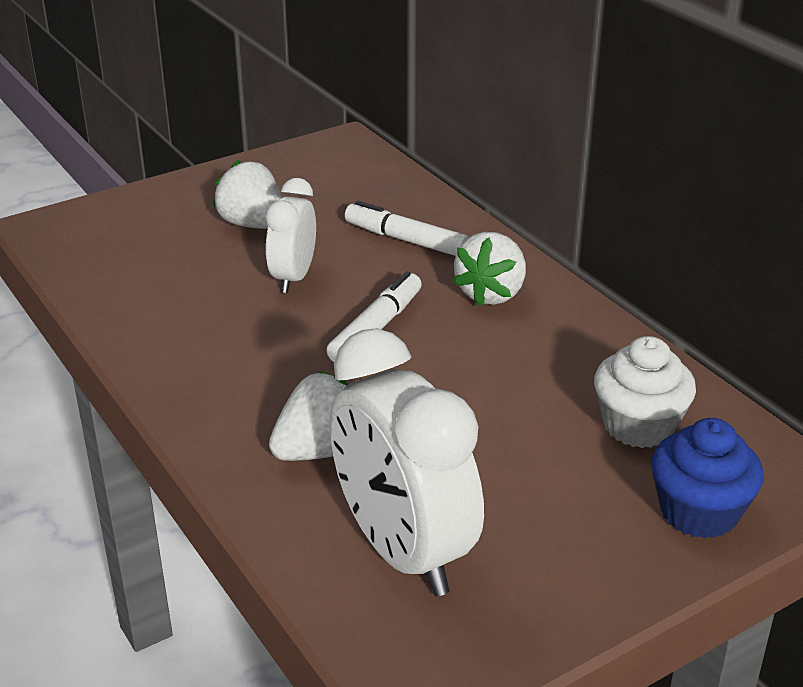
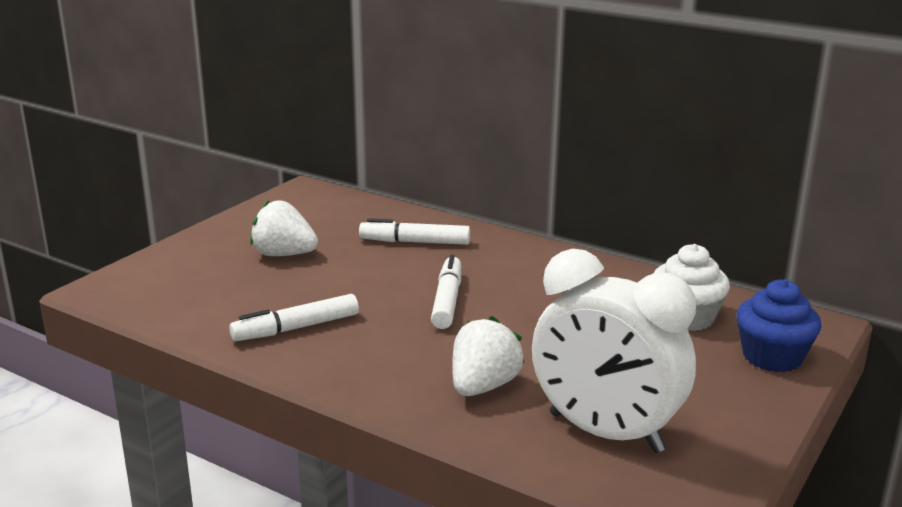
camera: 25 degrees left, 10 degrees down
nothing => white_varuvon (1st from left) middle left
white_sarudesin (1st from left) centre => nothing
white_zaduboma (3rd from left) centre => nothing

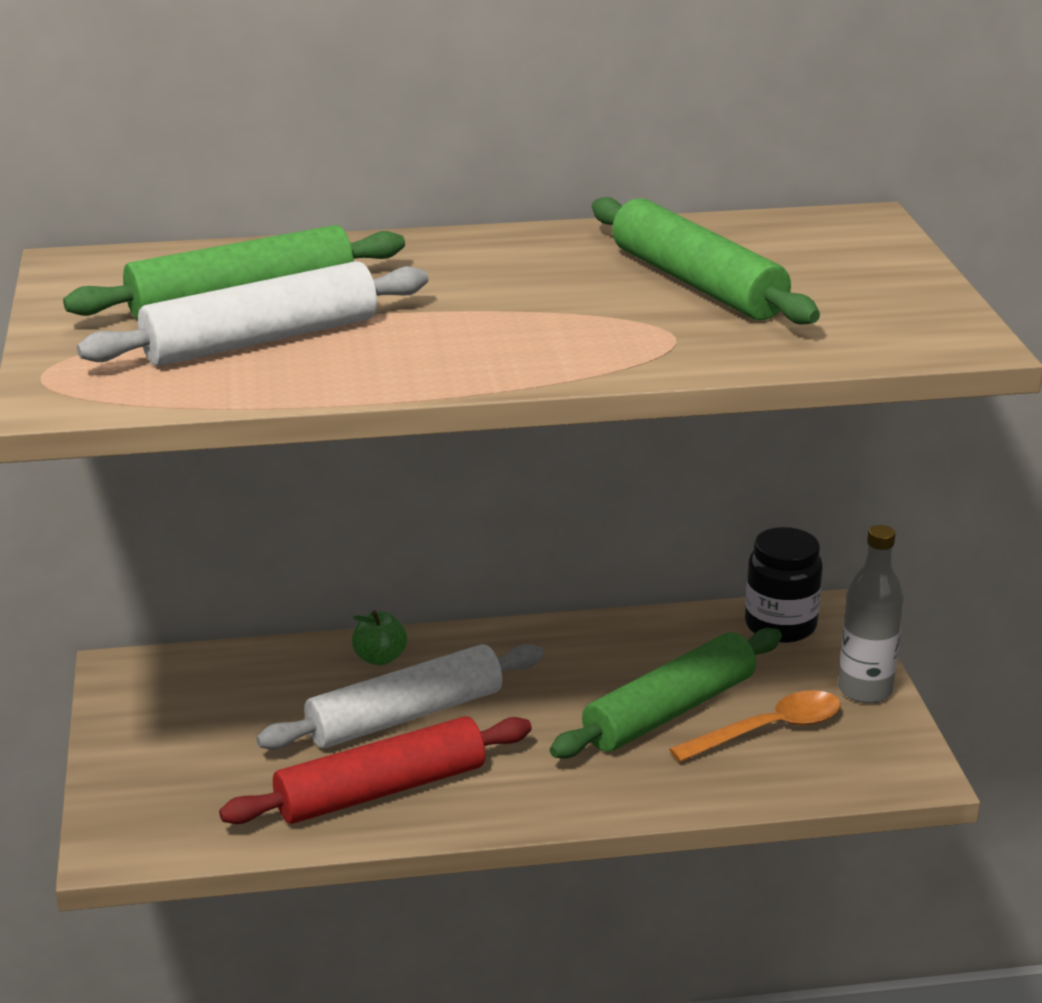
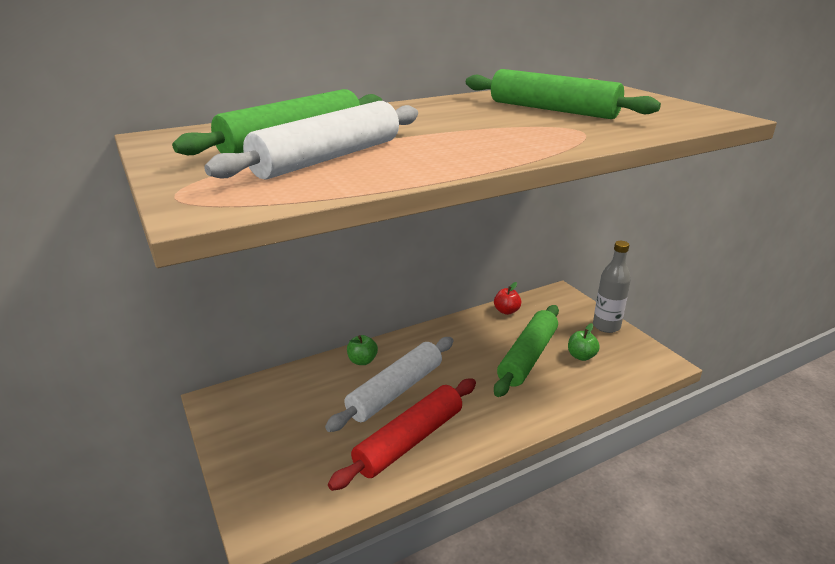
camera: 20 degrees left, 0 degrees up
nothing => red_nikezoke centre
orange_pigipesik bottom right => green_nikezoke (2nd from left) middle right
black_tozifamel middle right => nothing

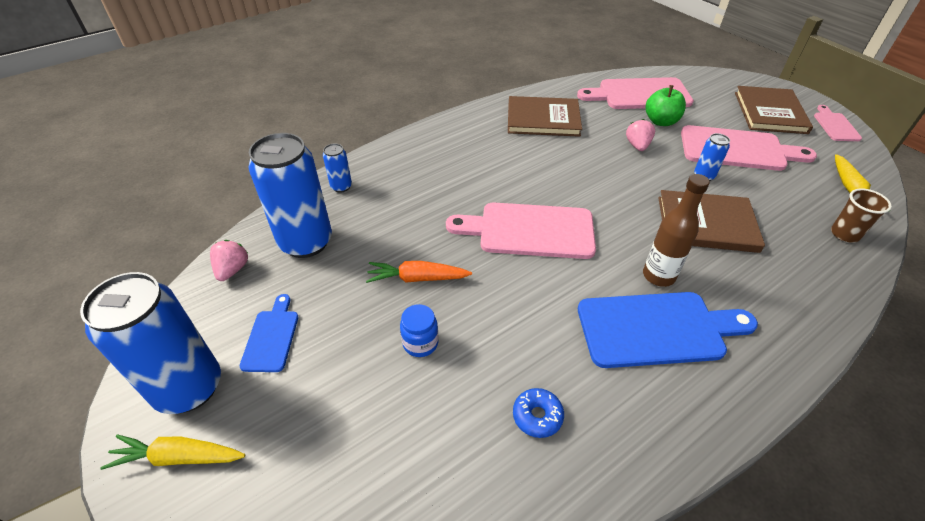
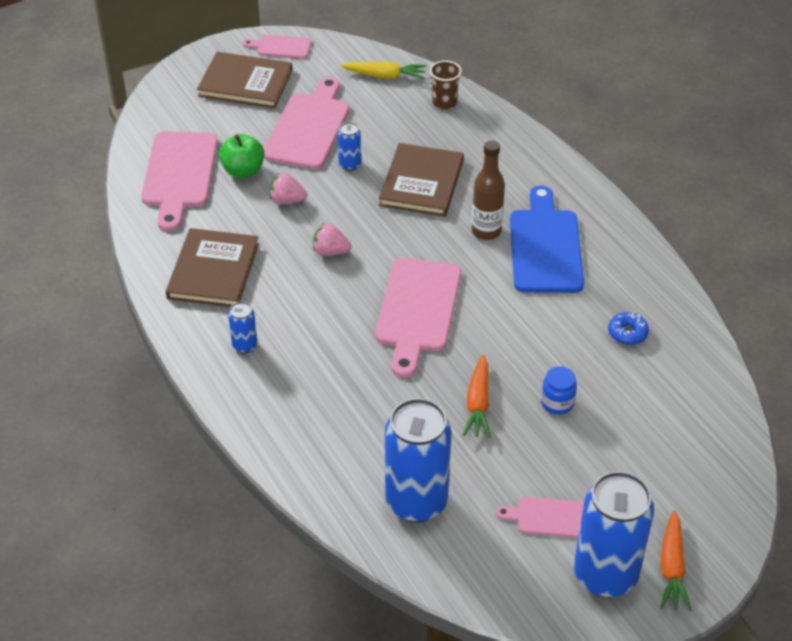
camera: 85 degrees left, 0 degrees up
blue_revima (3rd from left in the first image) top centre => blue_revima (1st from left) middle left, moved
pink_zaduboma (1st from left in the first image) middle left => pink_zaduboma (2nd from left) centre, moved
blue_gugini (1st from left) middle left => pink_gugini (5th from left) bottom right
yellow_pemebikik (1st from left) bottom left => orange_pemebikik (2nd from left) bottom right

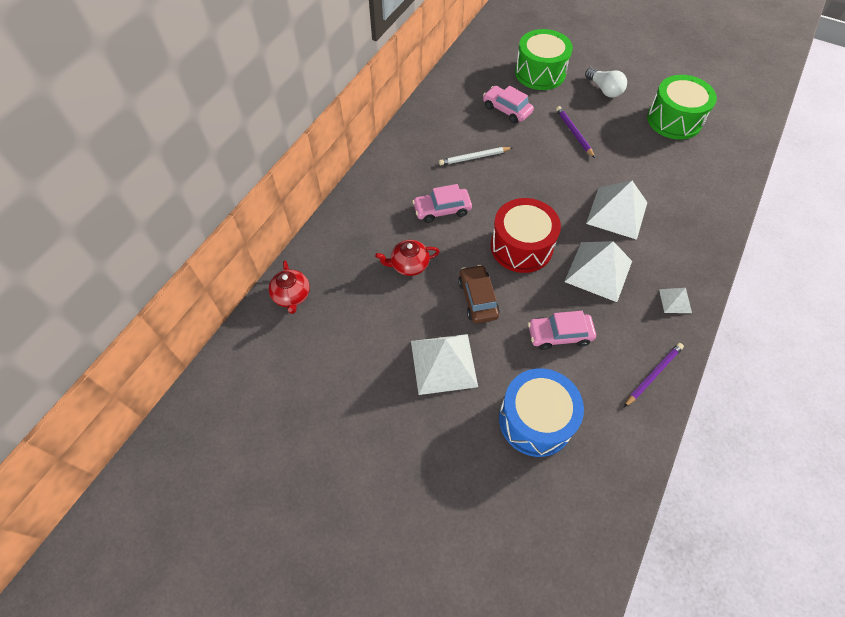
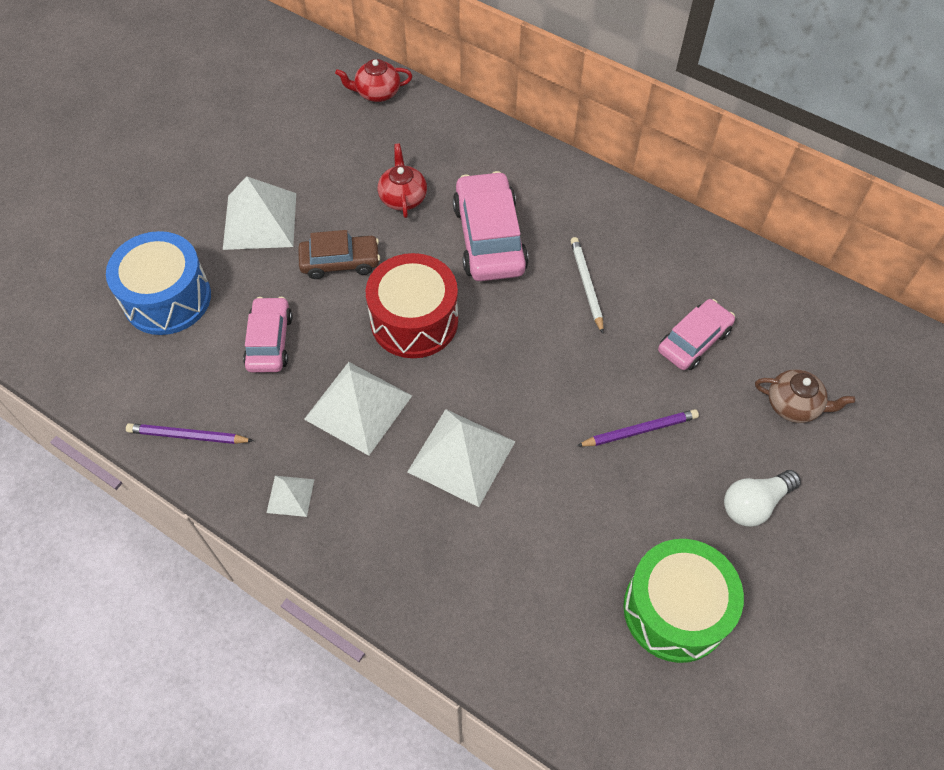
camera: 95 degrees right, 0 degrees up
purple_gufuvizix (2nd from left in the first image) middle right => purple_gufuvizix (1st from left) middle left, 135 degrees clockwise
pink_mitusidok (1st from left in the first image) top centre => pink_mitusidok (2nd from left) top centre, x1.59
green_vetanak (1st from left) top centre => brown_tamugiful middle right

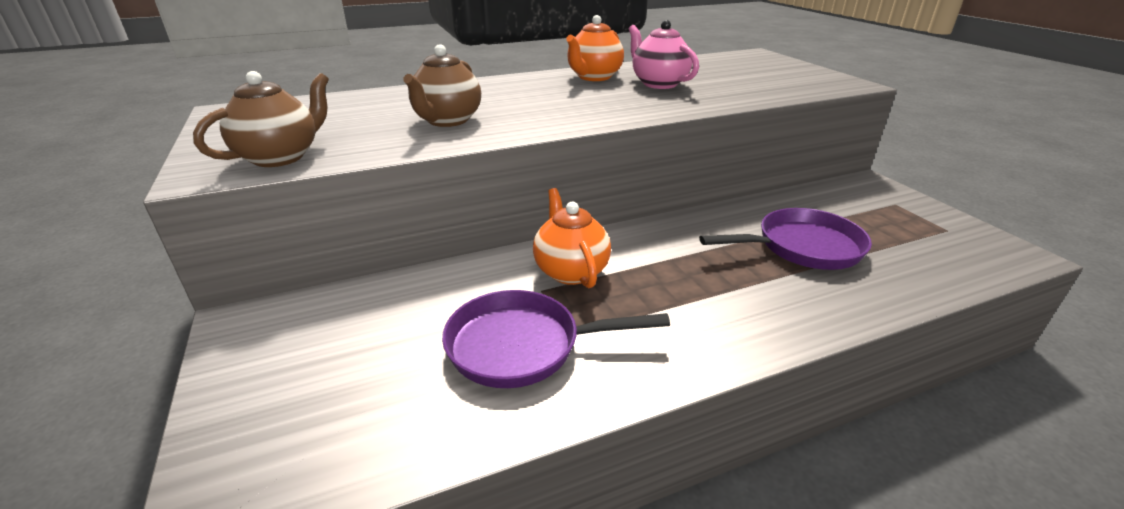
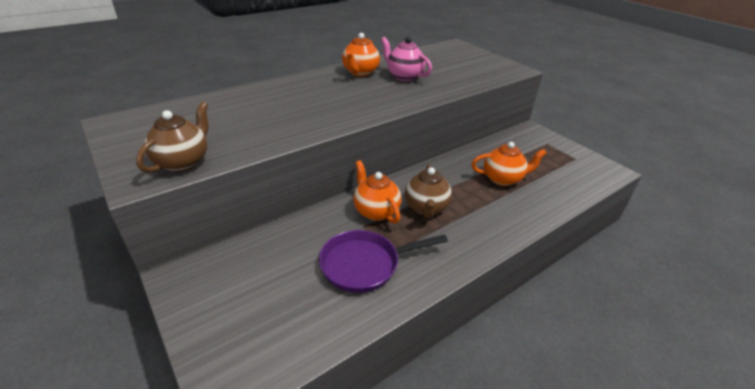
camera: 15 degrees left, 5 degrees up
brown_tamugiful (2nd from left) top centre => brown_tamugiful (2nd from left) centre, moved
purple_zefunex (2nd from left) middle right => orange_tamugiful (3rd from left) middle right

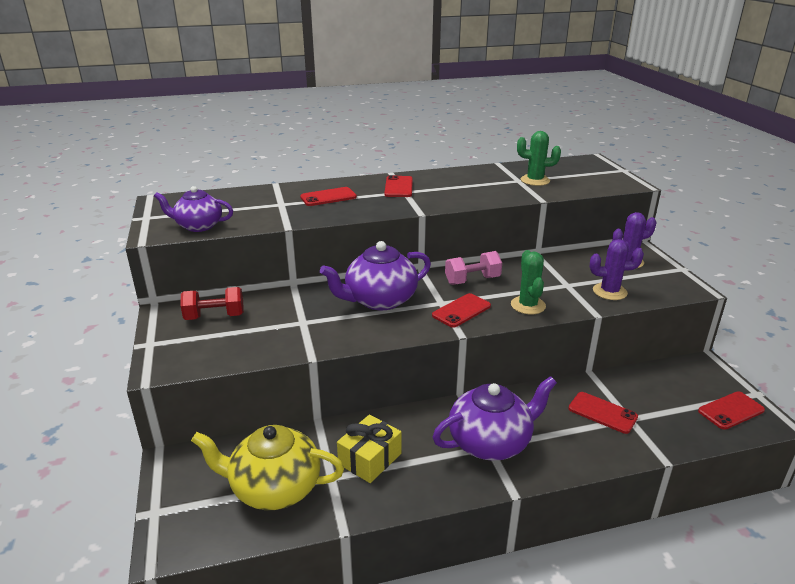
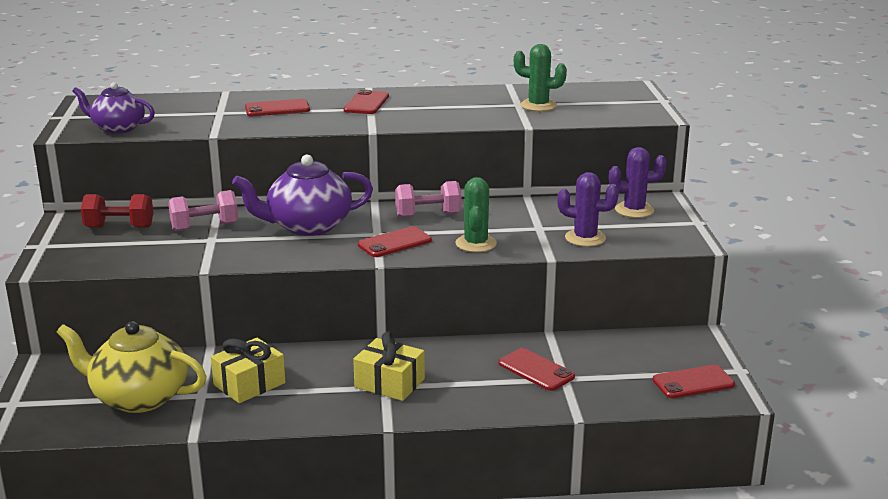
camera: 10 degrees right, 5 degrees down
nothing => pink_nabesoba (1st from left) middle left
purple_tamugiful (3rd from left) bottom centre => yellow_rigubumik (2nd from left) bottom centre

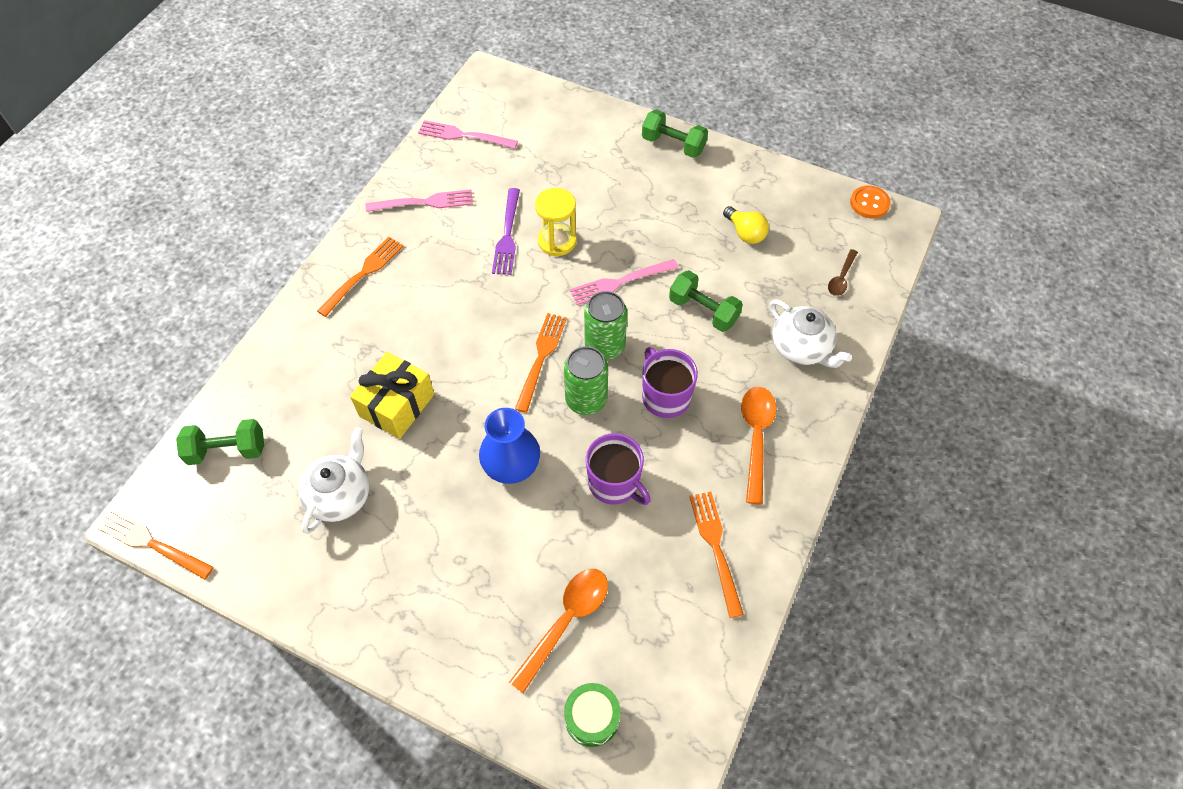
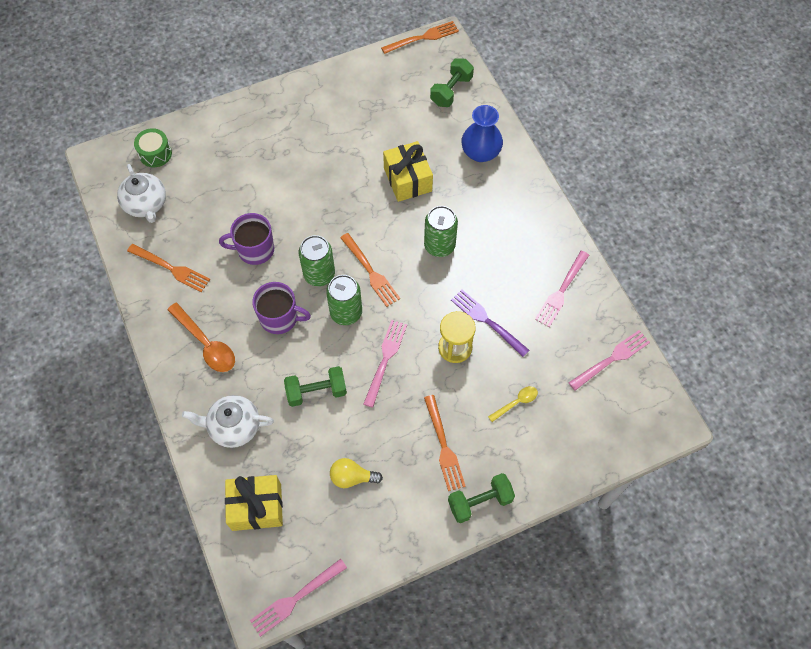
camera: 130 degrees right, 5 degrees up
white_tamugiful (1st from left) middle left => white_tamugiful (1st from left) top left, moved
brown_pigipesik middle right => yellow_rigubumik (1st from left) bottom left
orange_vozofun top right => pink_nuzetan (1st from left) bottom centre
nothing => green_revima (3rd from left) centre
orange_nuzetan (2nd from left in the first image) middle left => orange_nuzetan (4th from left) bottom centre, moved
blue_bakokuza centre => blue_bakokuza top centre, moved
nothing => yellow_pigipesik centre
orange_pigipesik (1st from left) bottom centre => nothing

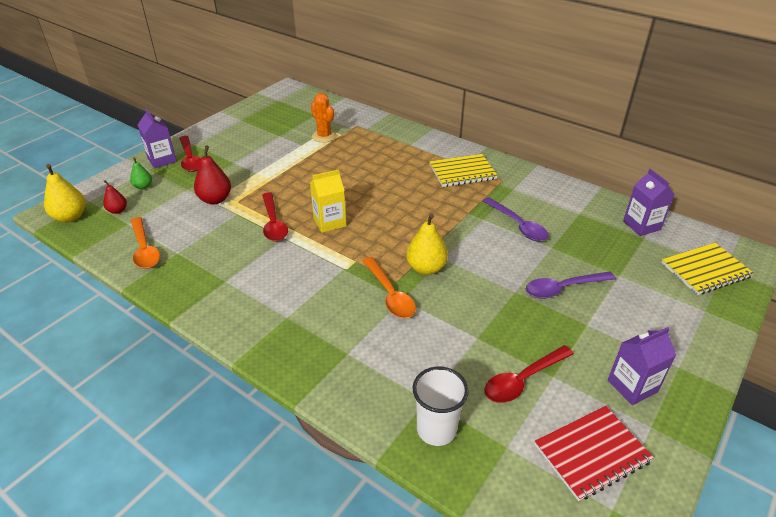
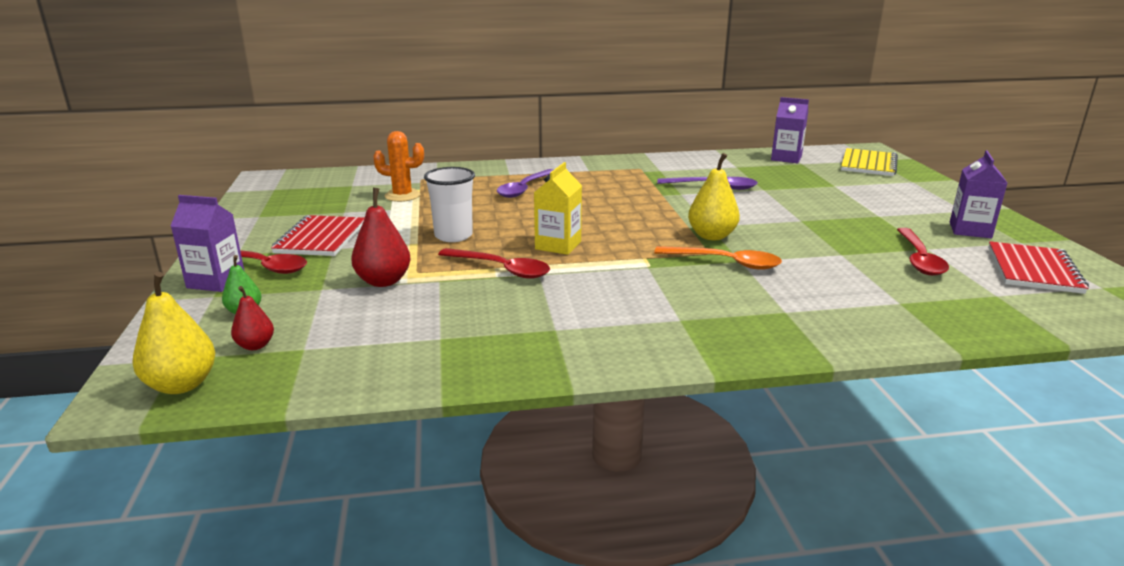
camera: 45 degrees left, 15 degrees down
nothing => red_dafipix (1st from left) middle left
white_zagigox bottom centre => white_zagigox centre, moved
purple_pigipesik (2nd from left in the first image) middle right => purple_pigipesik (1st from left) top centre, moved
orange_pigipesik (1st from left) middle left => nothing
yellow_dafipix (1st from left) top centre => nothing

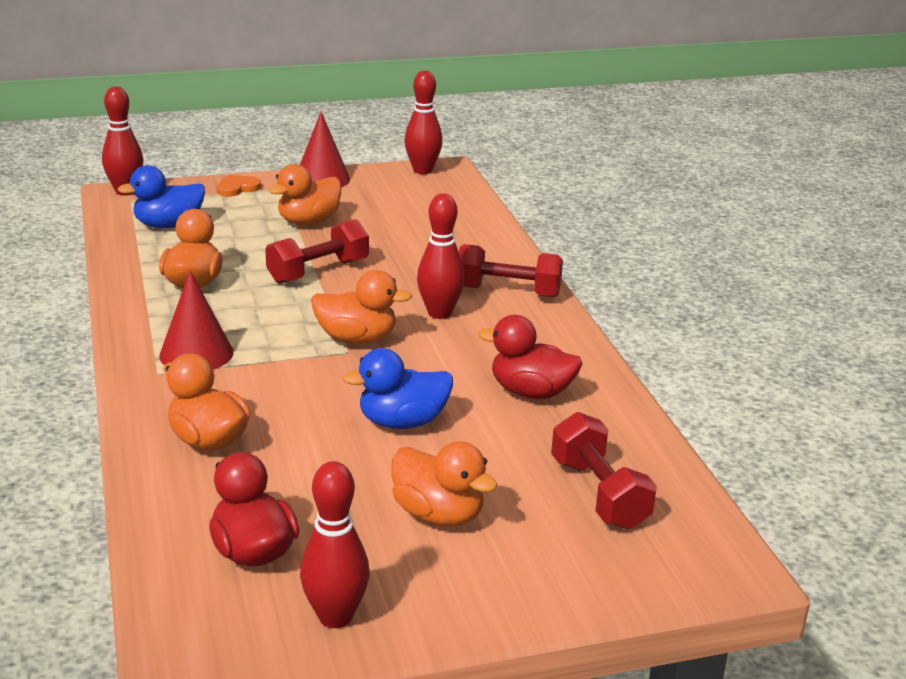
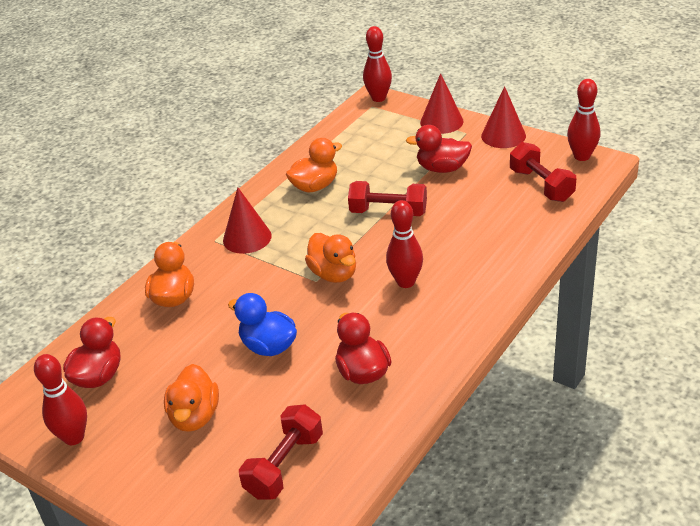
camera: 55 degrees right, 10 degrees up
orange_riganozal (3rd from left) top centre => red_riganozal (3rd from left) top centre
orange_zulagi top left => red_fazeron (2nd from left) top centre
red_nabesoba (2nd from left in the first image) centre => red_nabesoba (3rd from left) top right, moved
blue_riganozal (1st from left) top left => nothing

